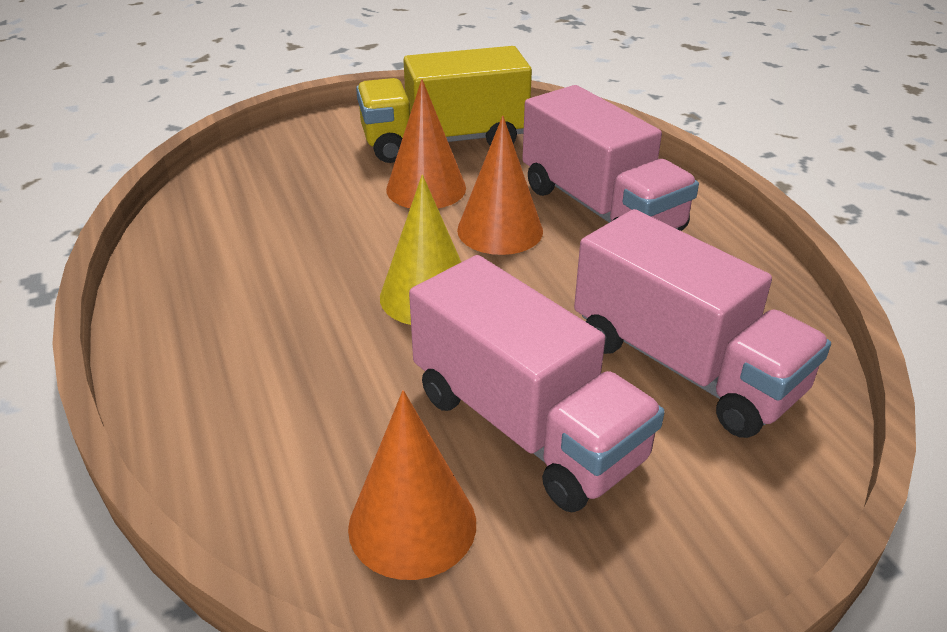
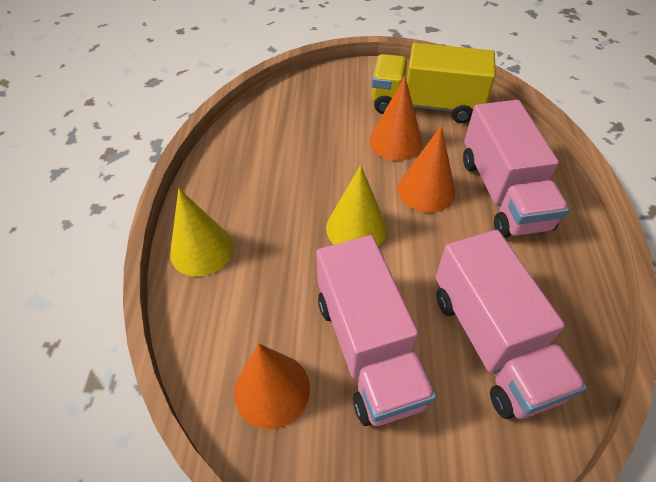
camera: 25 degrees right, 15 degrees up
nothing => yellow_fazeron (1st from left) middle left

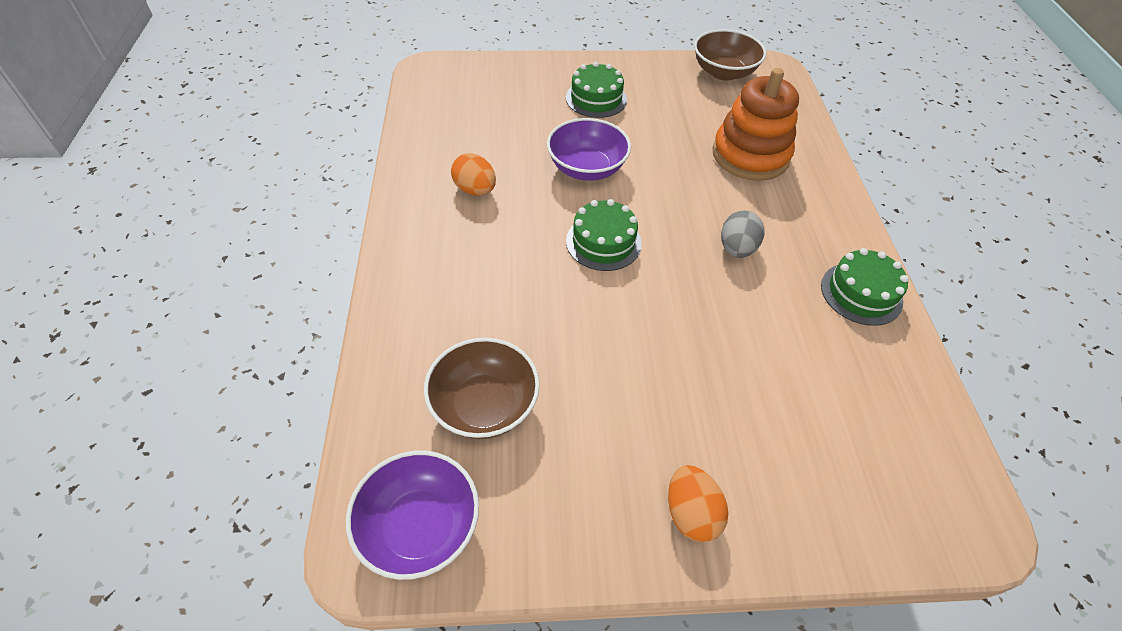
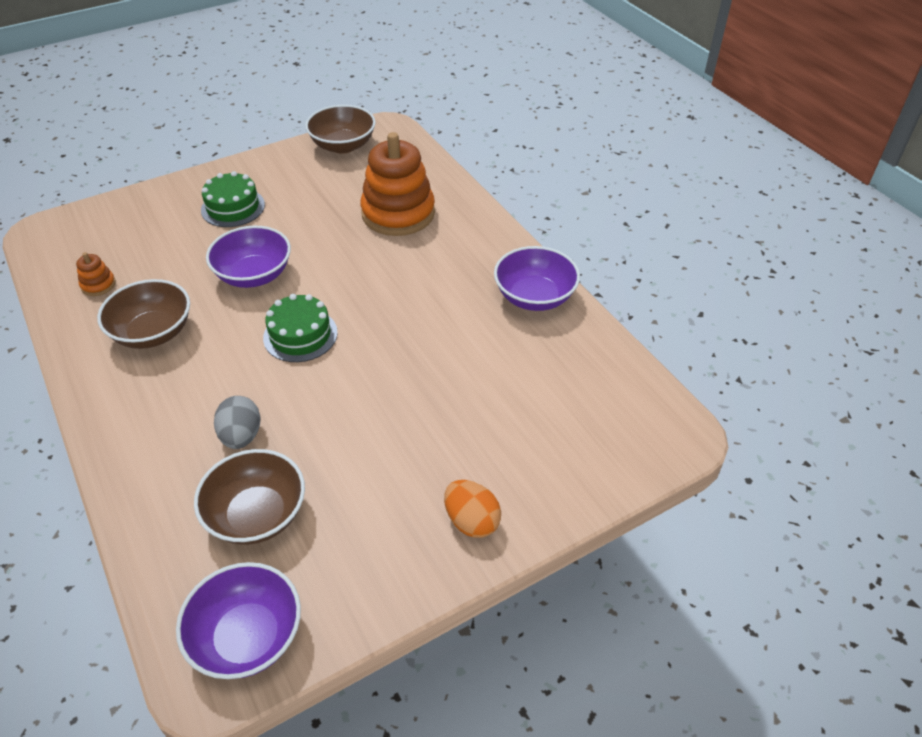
camera: 25 degrees left, 5 degrees down
nothing => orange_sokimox (1st from left) middle left
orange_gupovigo (1st from left) top centre => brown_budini (1st from left) middle left
grey_gupovigo centre => grey_gupovigo middle left, moved
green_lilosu (3rd from left) middle right => purple_budini (3rd from left) centre

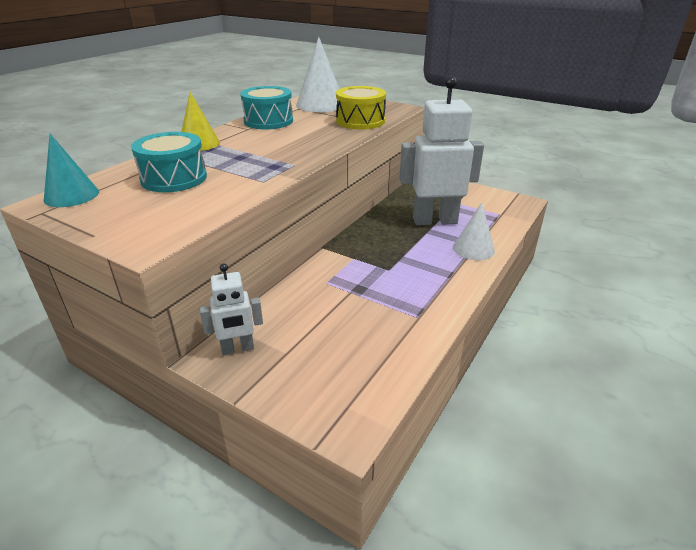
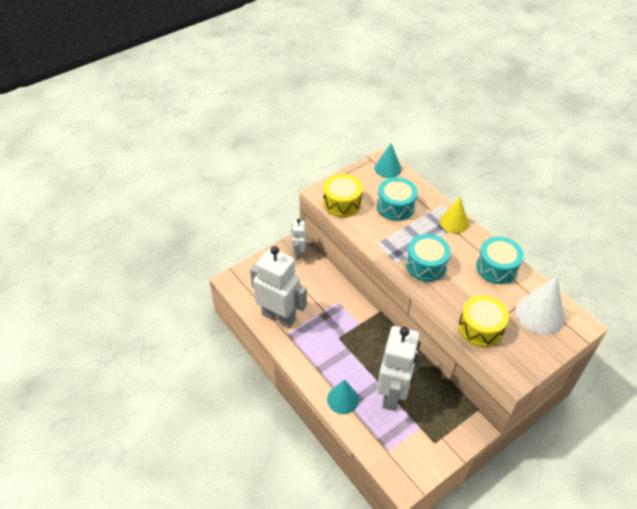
camera: 110 degrees right, 15 degrees up
nothing => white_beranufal (1st from left) centre
nothing => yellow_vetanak (1st from left) centre
white_fazeron (2nd from left) middle right => turquoise_fazeron (1st from left) bottom centre
nothing => turquoise_vetanak (2nd from left) middle right

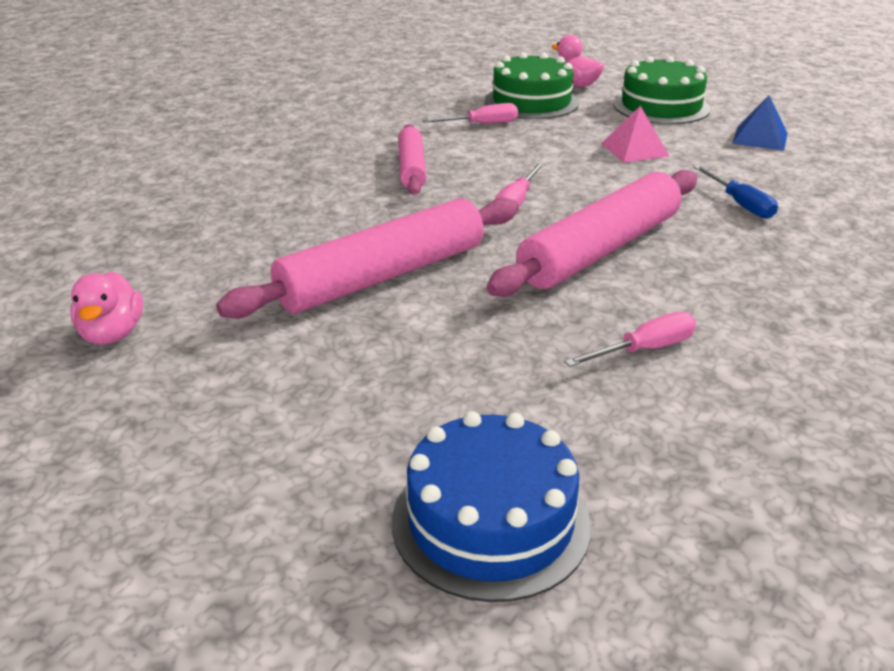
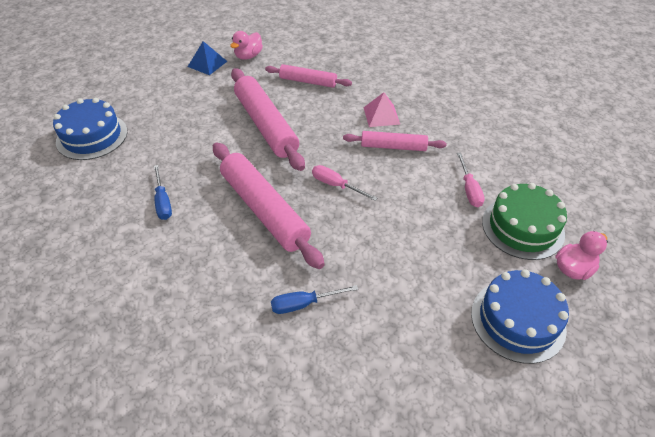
camera: 100 degrees right, 15 degrees up
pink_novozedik (3rd from left) middle right => blue_novozedik (1st from left) middle left
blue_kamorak top right => blue_kamorak top left, moved
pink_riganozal (1st from left) middle left => pink_riganozal (1st from left) top centre, 60 degrees counterclockwise
nothing => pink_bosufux (3rd from left) top centre
pink_kamorak top right => pink_kamorak top centre, moved
green_lilosu (2nd from left) top right => blue_lilosu (2nd from left) bottom right

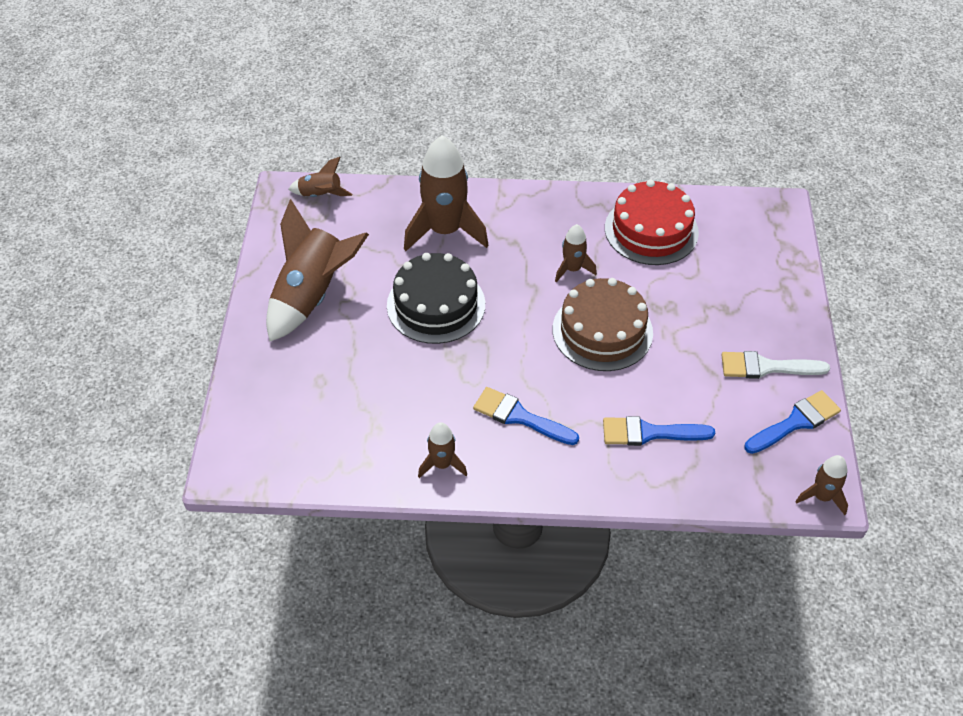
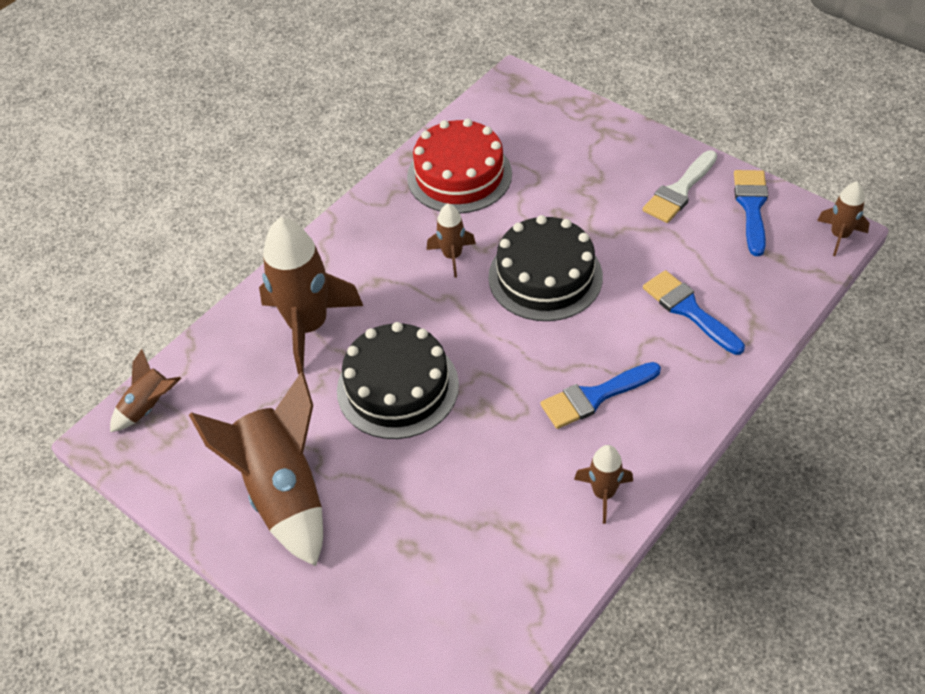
camera: 50 degrees left, 0 degrees up
brown_lilosu centre => black_lilosu (2nd from left) centre
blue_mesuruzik (2nd from left) middle right, 105 degrees clockwise

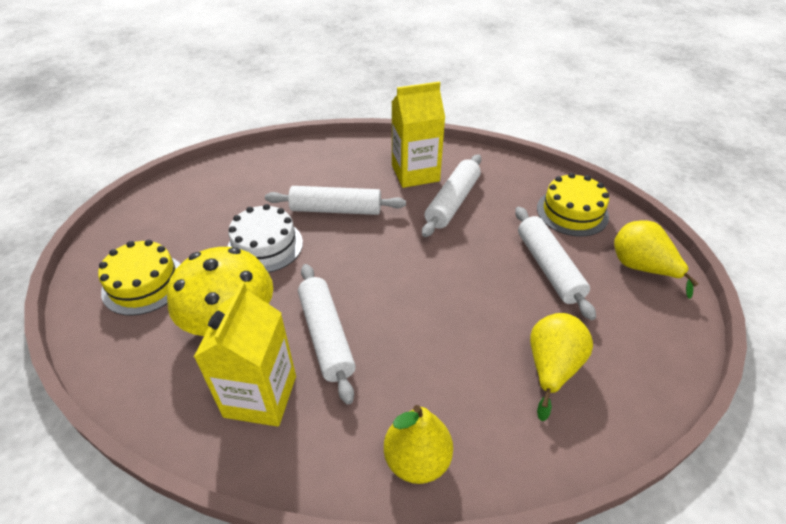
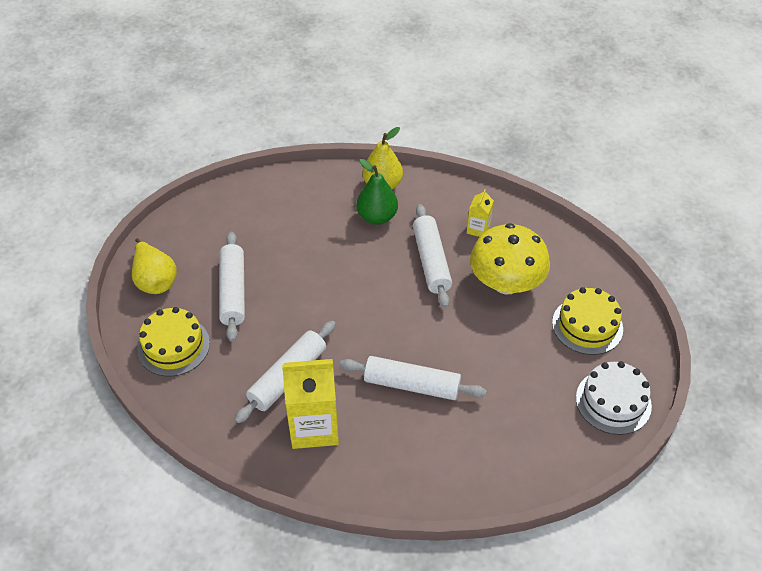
camera: 170 degrees left, 5 degrees up
nothing => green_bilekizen centre
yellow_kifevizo (1st from left in the first image) bottom left => yellow_kifevizo (2nd from left) centre, x0.50
white_lilosu centre => white_lilosu bottom right, moved
yellow_bilekizen (2nd from left) bottom right => nothing

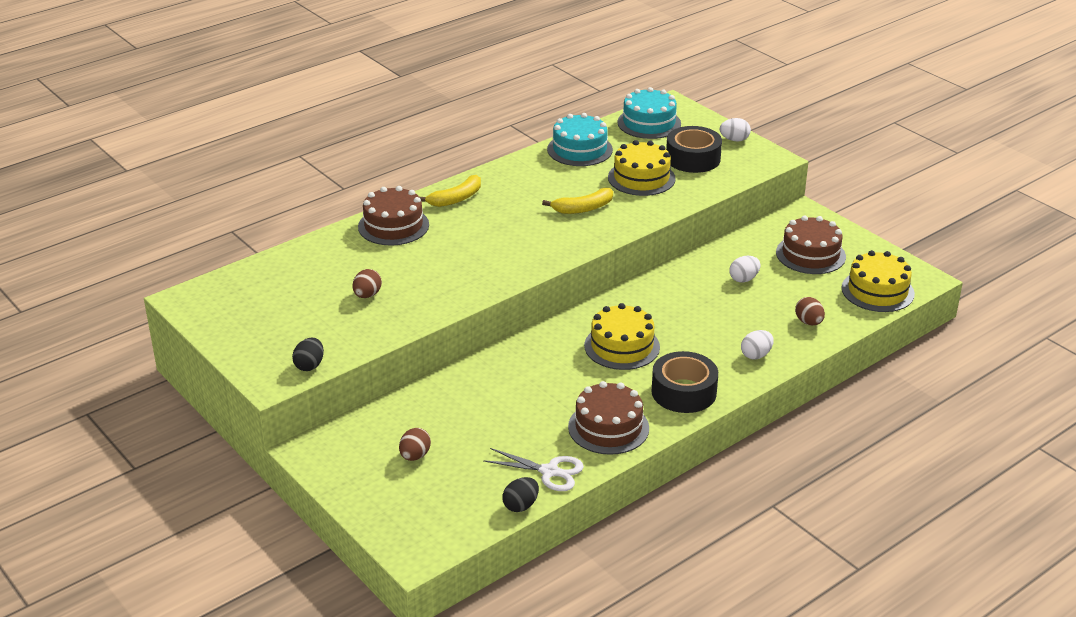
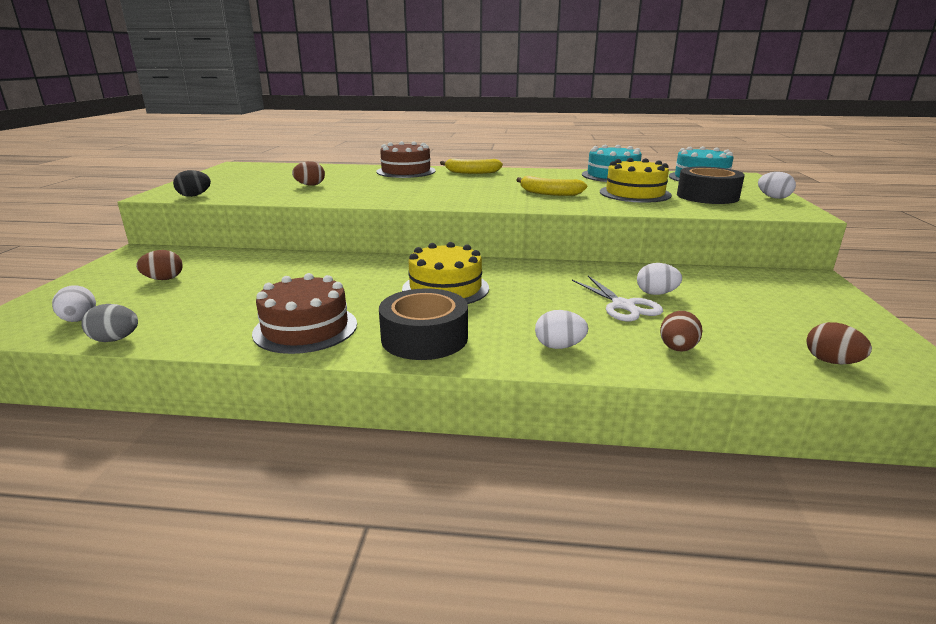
camera: 45 degrees right, 10 degrees down
nothing => white_gupovigo (1st from left) middle left
black_gupovigo (2nd from left) bottom centre => grey_gupovigo middle left
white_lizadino bottom centre => white_lizadino centre, moved
yellow_lilosu (3rd from left) middle right => brown_gupovigo (4th from left) middle right
brown_lilosu (3rd from left) middle right => nothing

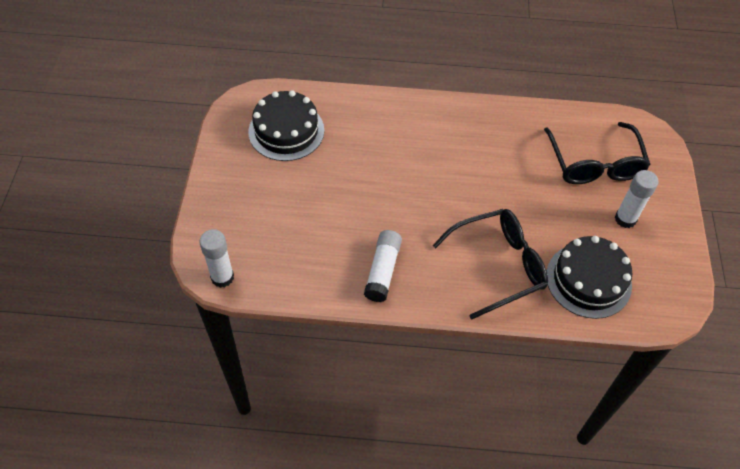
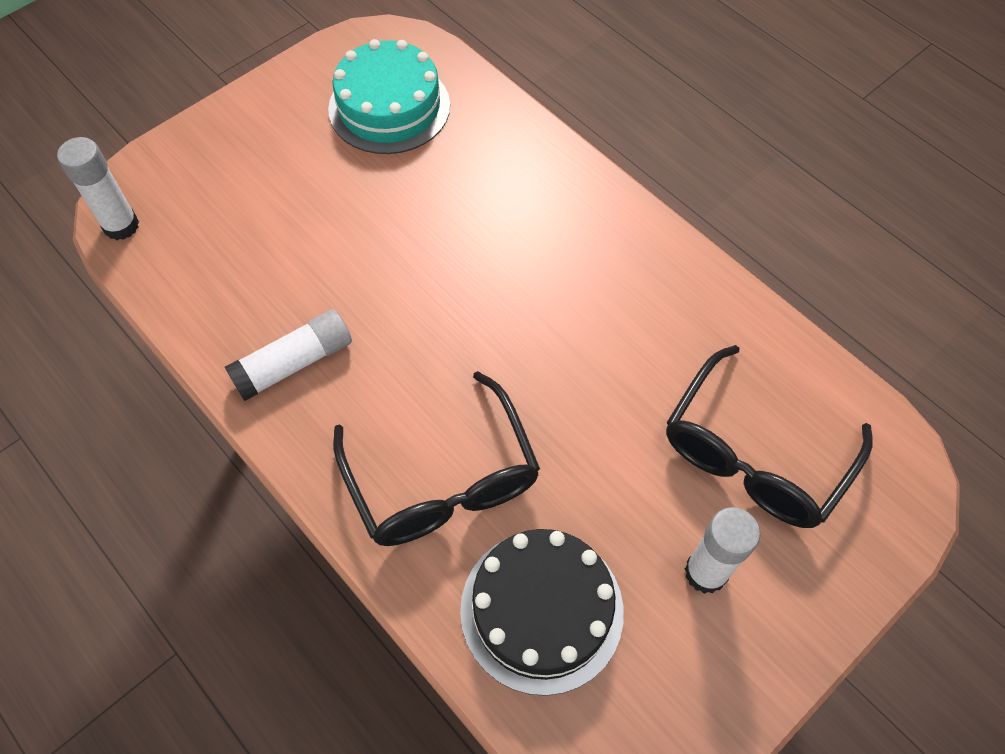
camera: 45 degrees right, 5 degrees up
black_lilosu (1st from left) top centre => turquoise_lilosu top centre
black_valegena (1st from left) centre, 45 degrees clockwise

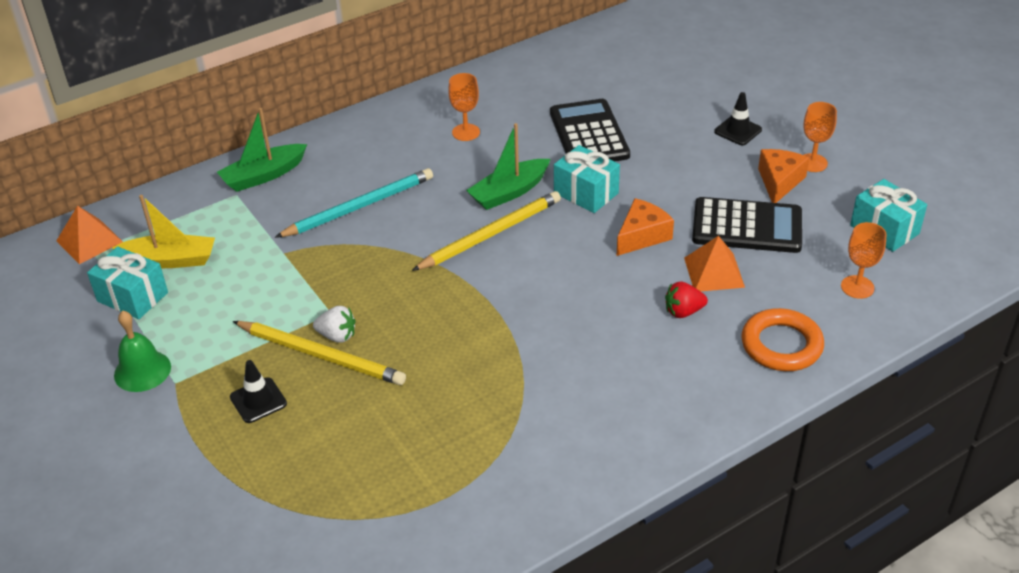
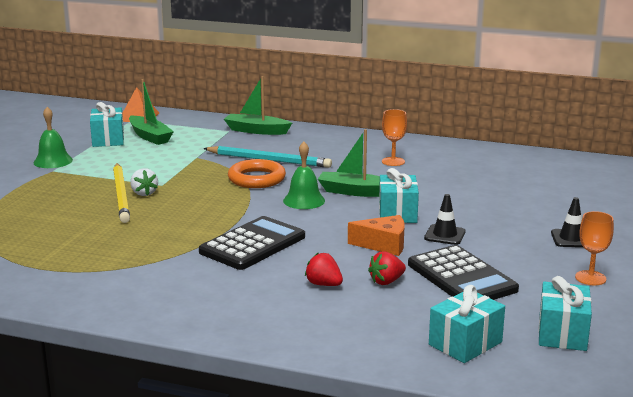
camera: 50 degrees right, 20 degrees down
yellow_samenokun middle left => green_samenokun (1st from left) top left
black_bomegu (1st from left) top centre => black_bomegu (1st from left) centre, moved
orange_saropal middle right => orange_saropal centre, moved
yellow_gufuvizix (2nd from left) centre => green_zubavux (2nd from left) centre
orange_kamorak (2nd from left) middle right => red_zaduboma (2nd from left) bottom centre
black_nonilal (1st from left) bottom left => black_nonilal (1st from left) middle right, moved
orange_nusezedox (3rd from left) middle right => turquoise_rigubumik (3rd from left) bottom right
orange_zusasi (2nd from left) top right => nothing

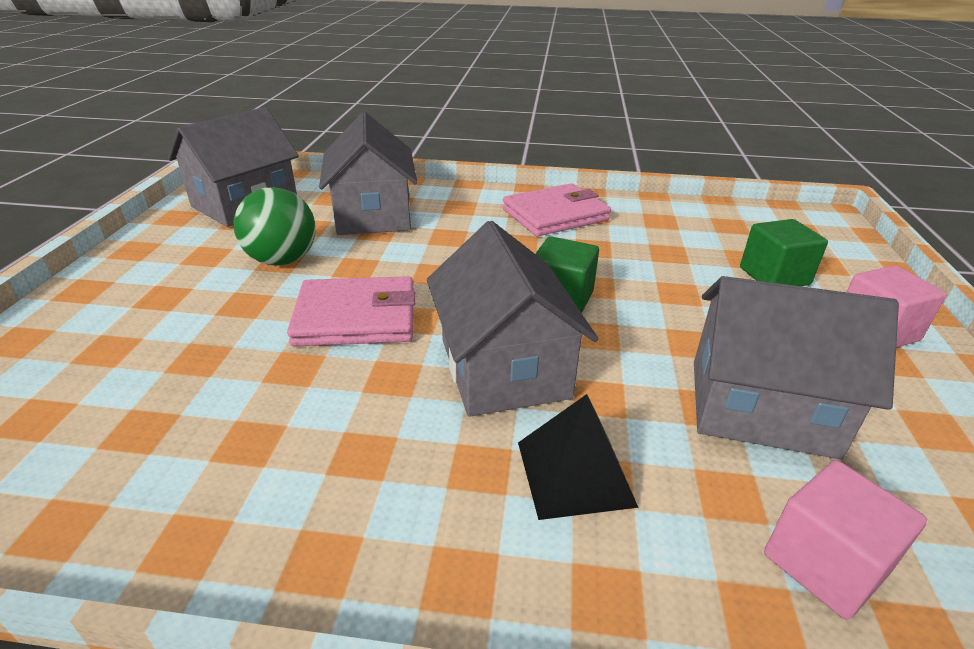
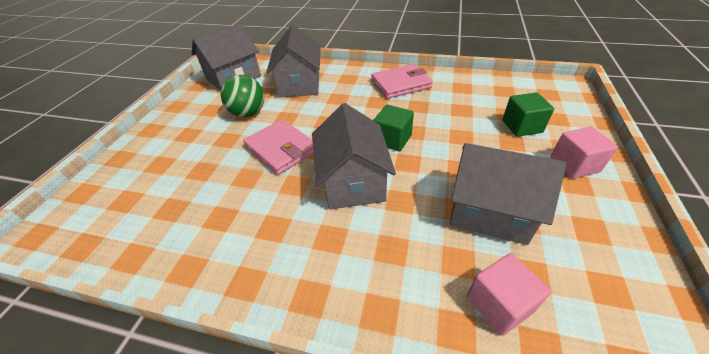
camera: 10 degrees right, 10 degrees up
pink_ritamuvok (1st from left) centre, 45 degrees clockwise
black_kamorak bottom centre => nothing

